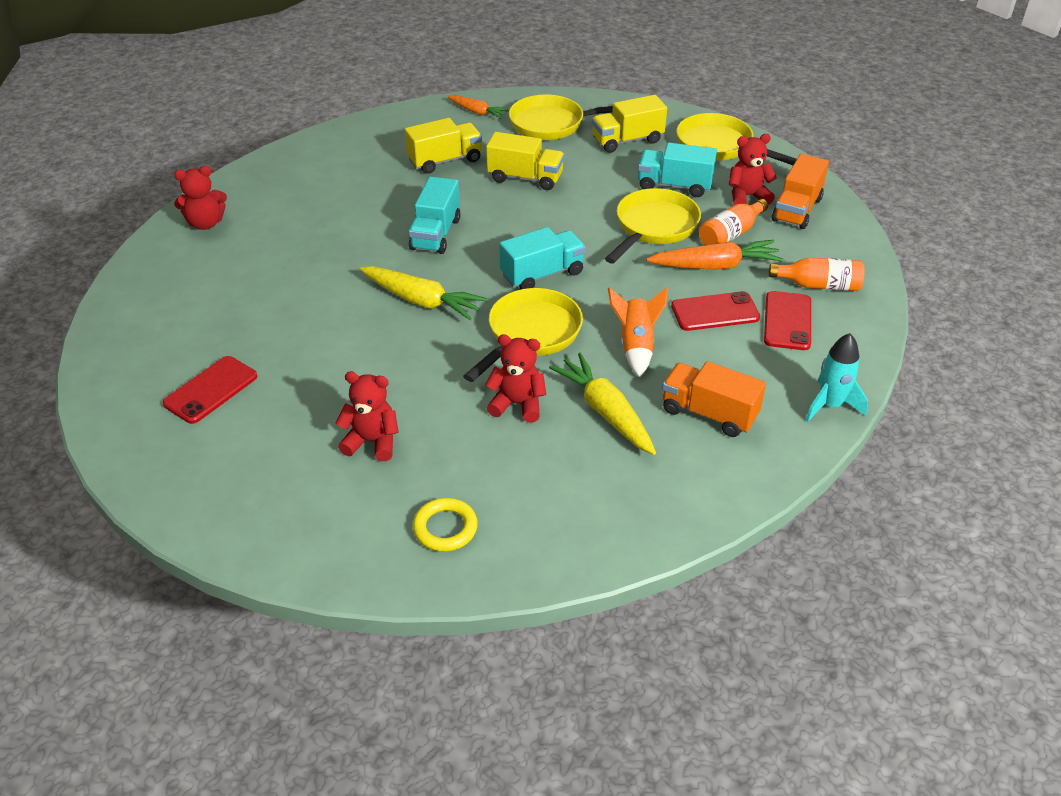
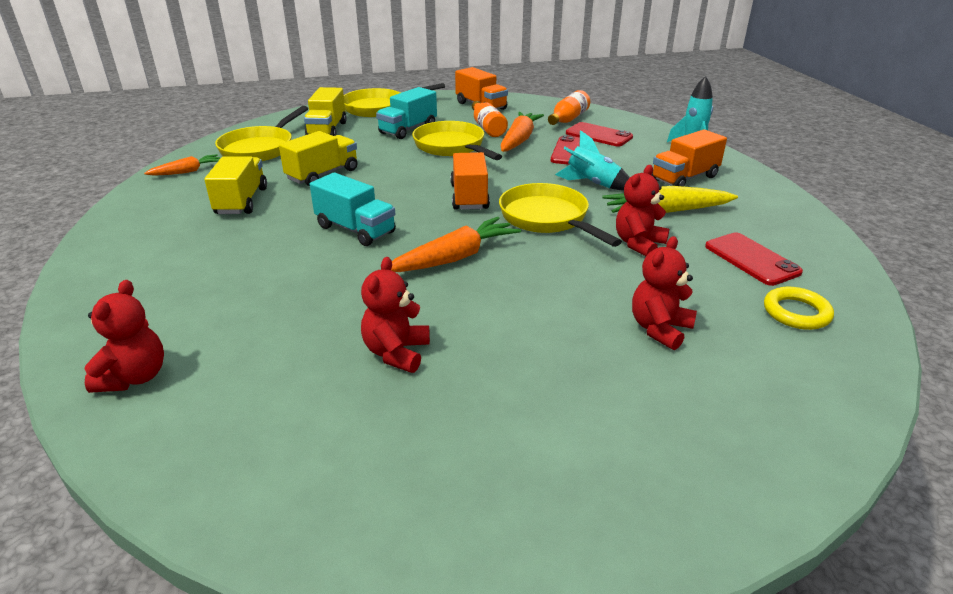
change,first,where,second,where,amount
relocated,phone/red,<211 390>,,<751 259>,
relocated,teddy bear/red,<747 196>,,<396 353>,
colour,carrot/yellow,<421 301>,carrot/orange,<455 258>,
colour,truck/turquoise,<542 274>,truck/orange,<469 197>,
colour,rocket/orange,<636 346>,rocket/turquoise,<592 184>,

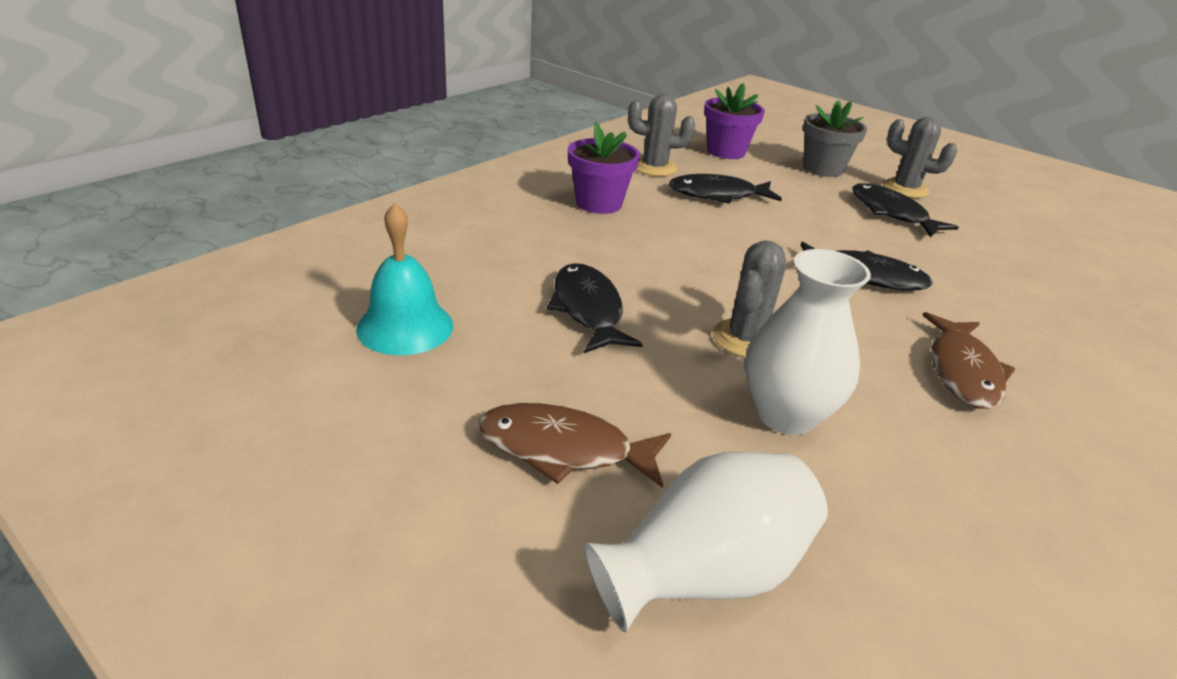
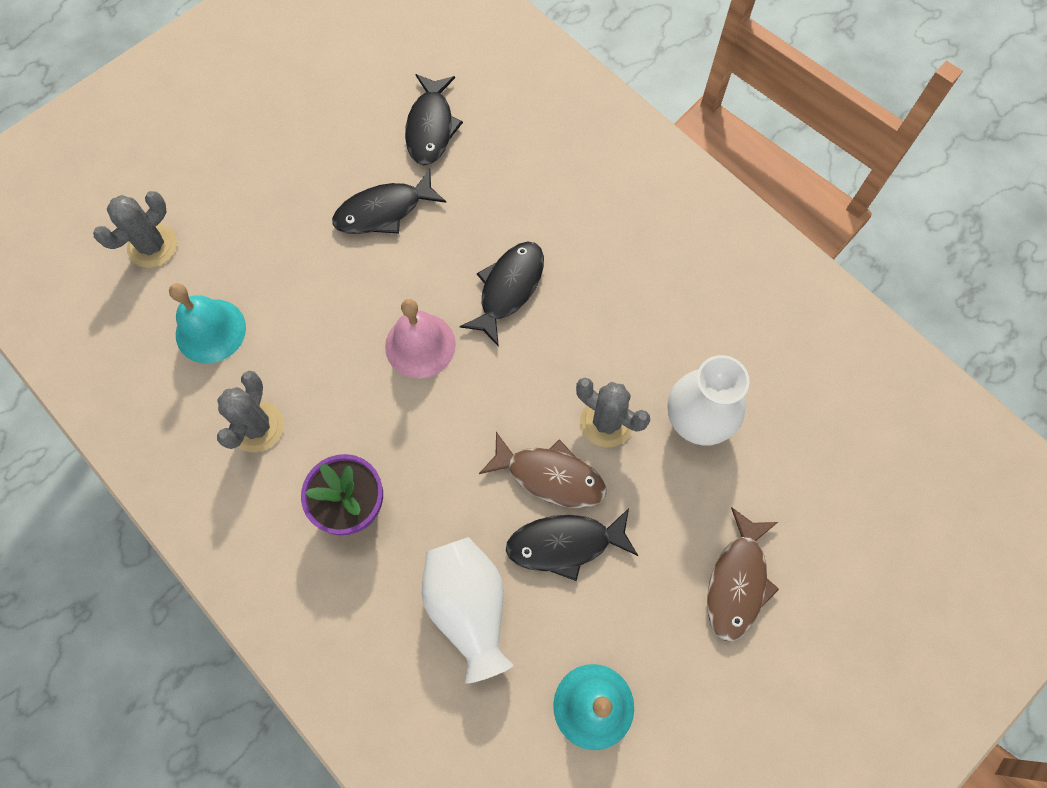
change,first,where,second,where,amount
missing,flower pot/grey,<822 169>,,,
appeared,,,bell/pink,<420 345>,
relocated,vase/white,<703 573>,,<469 607>,
relocated,fish/black,<717 195>,,<430 127>,
relocated,cactus/grey,<905 189>,,<152 246>,
relocated,fish/brown,<962 371>,,<550 476>,
exchanged,flower pot/purple,<725 151>,bell/turquoise,<210 331>,

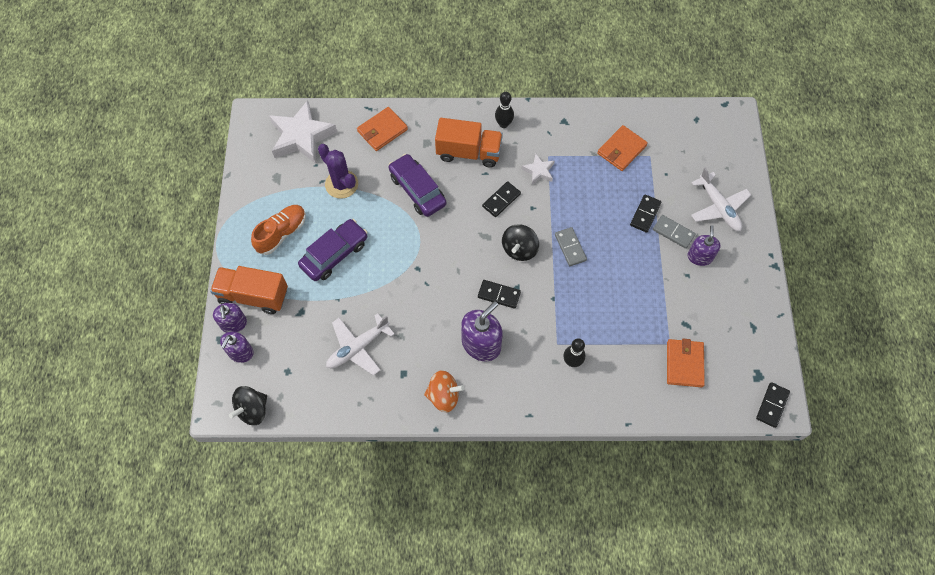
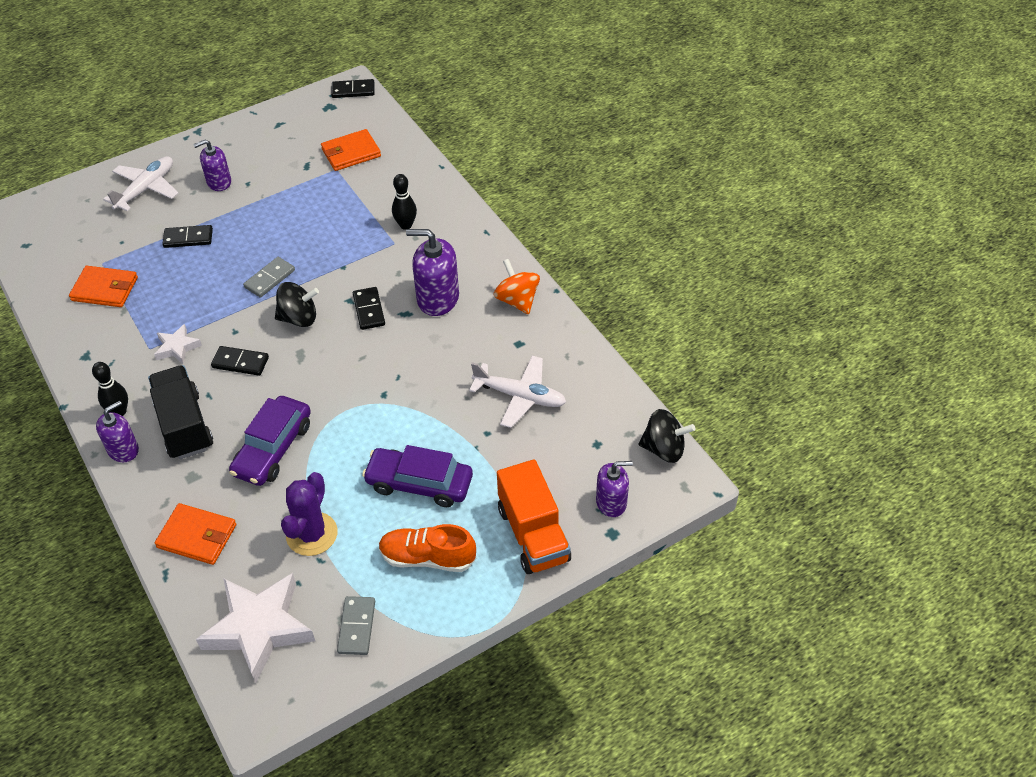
change,first,where,second,where,amount
relocated,soap dispenser/purple,<234 324>,,<123 449>,
relocated,domino/grey,<673 232>,,<356 627>,
colour,truck/orange,<469 152>,truck/black,<184 425>,

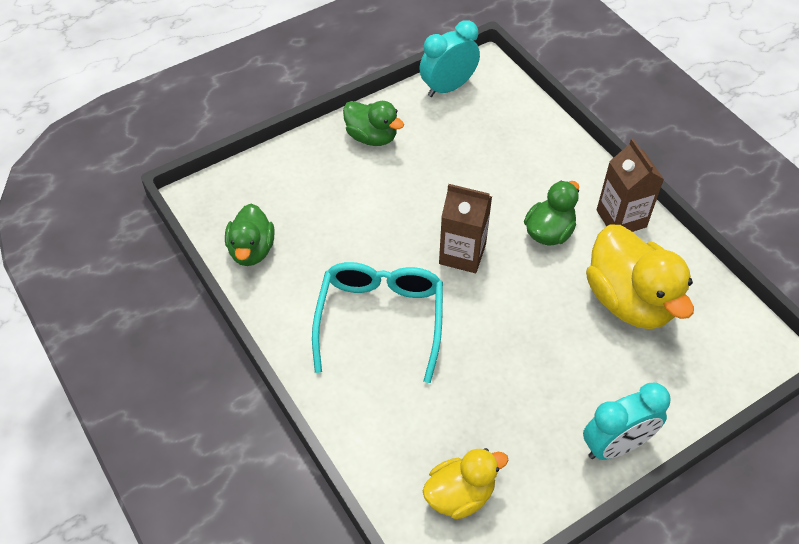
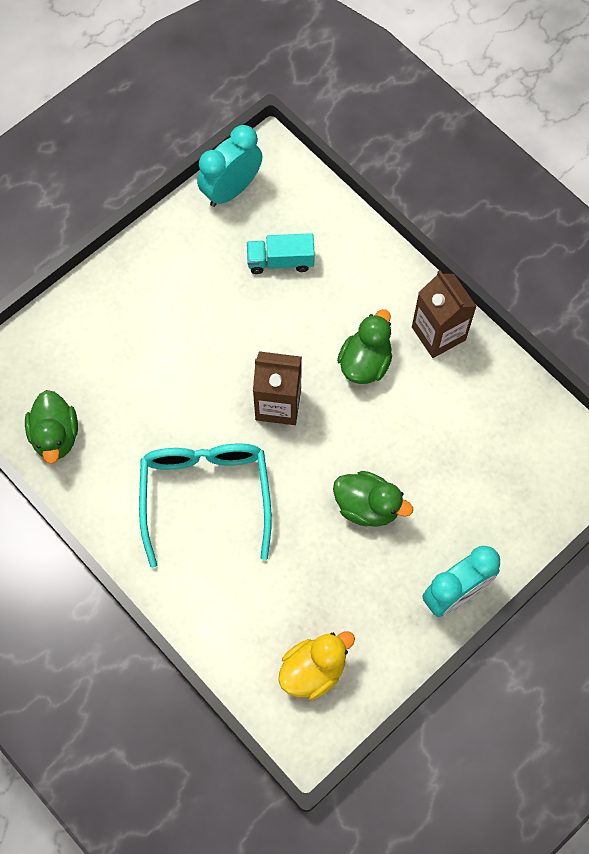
change,first,where,second,where,amount
missing,duck/yellow,<629 301>,,,
appeared,,,truck/turquoise,<280 261>,
relocated,duck/green,<372 137>,,<367 506>,

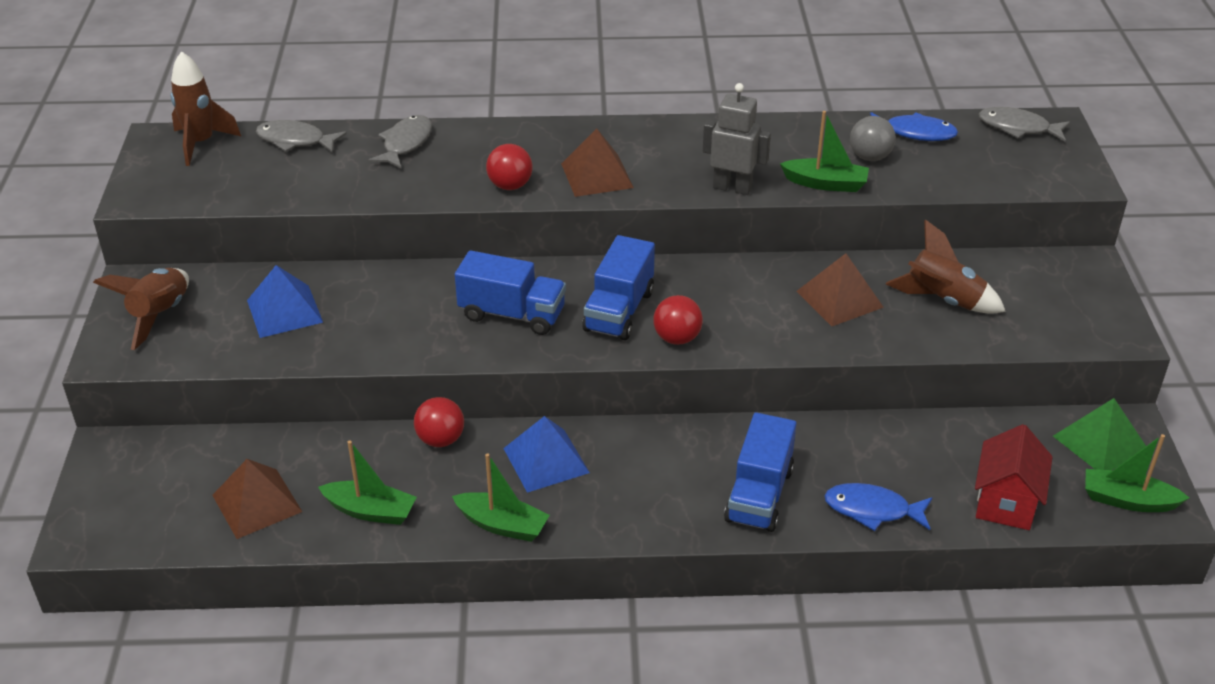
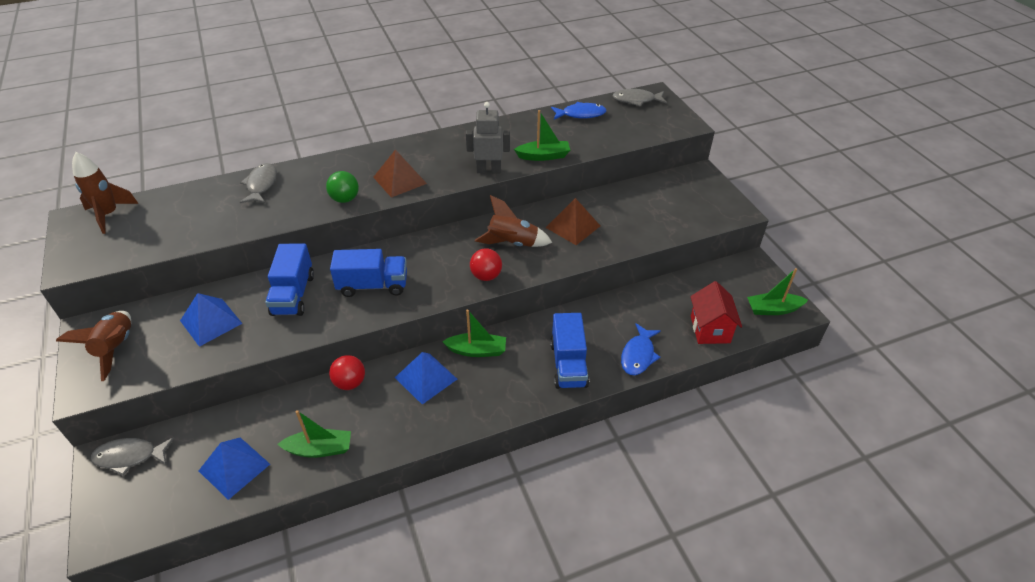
change,first,where,second,where,amount
missing,ball/grey,<870 157>,,,
missing,pyramid/green,<1100 442>,,,
relocated,fish/grey,<295 140>,,<129 456>,
relocated,boat/green,<502 525>,,<477 350>,
relocated,truck/blue,<619 311>,,<293 294>,
relocated,rocket/brown,<942 300>,,<512 243>,
colour,pyramid/brown,<257 503>,pyramid/blue,<234 467>,
colour,ball/red,<510 186>,ball/green,<345 199>,
spun,fish/blue,<872 510>,,<638 355>,60 degrees counterclockwise

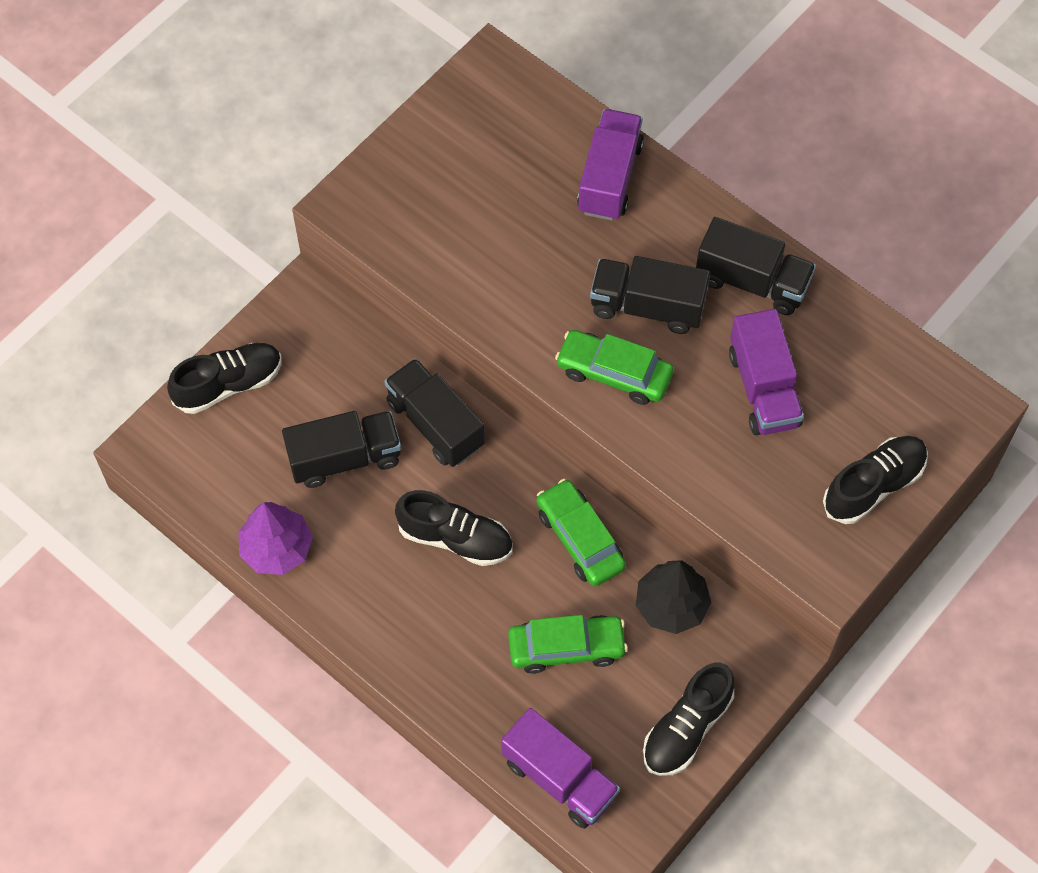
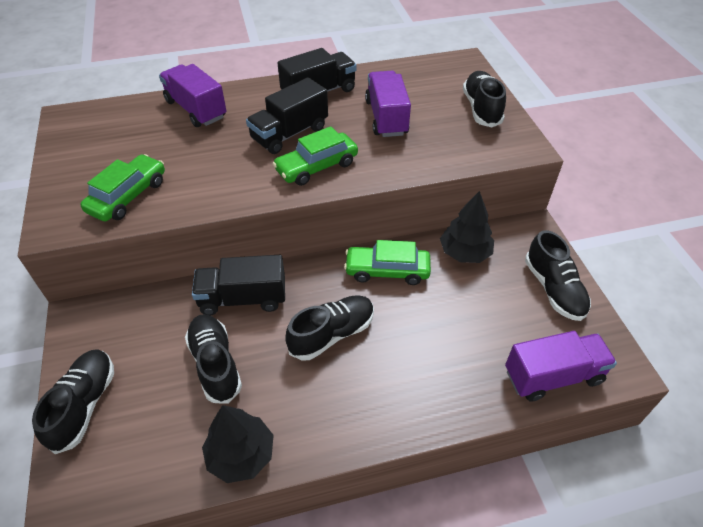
change,first,where,second,where,amount
relocated,car/green,<566 648>,,<128 196>,
exchanged,truck/black,<345 458>,shoe/black,<215 364>,
colour,tree/purple,<277 548>,tree/black,<241 454>,
spun,truck/purple,<763 388>,,<386 117>,120 degrees counterclockwise

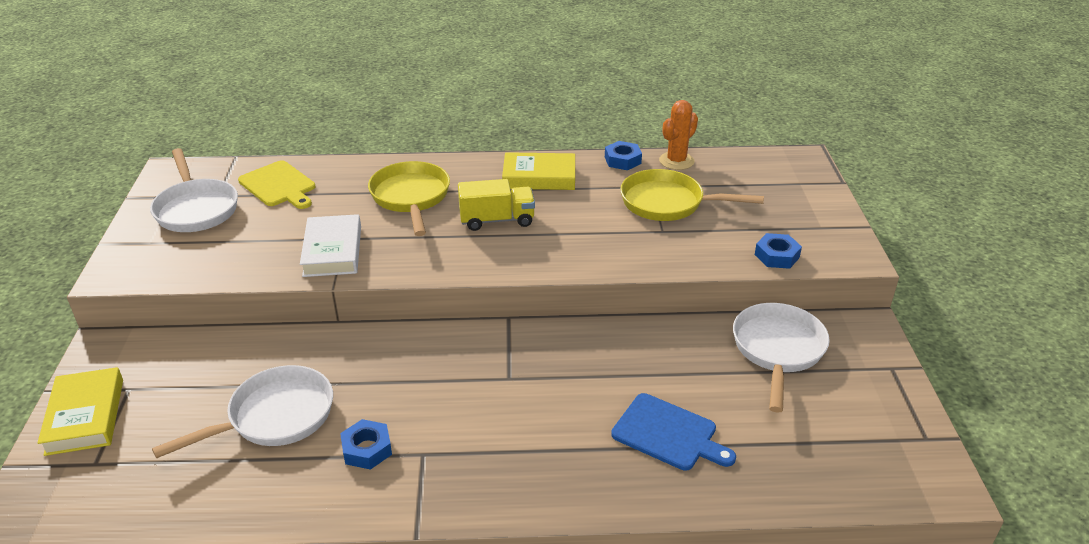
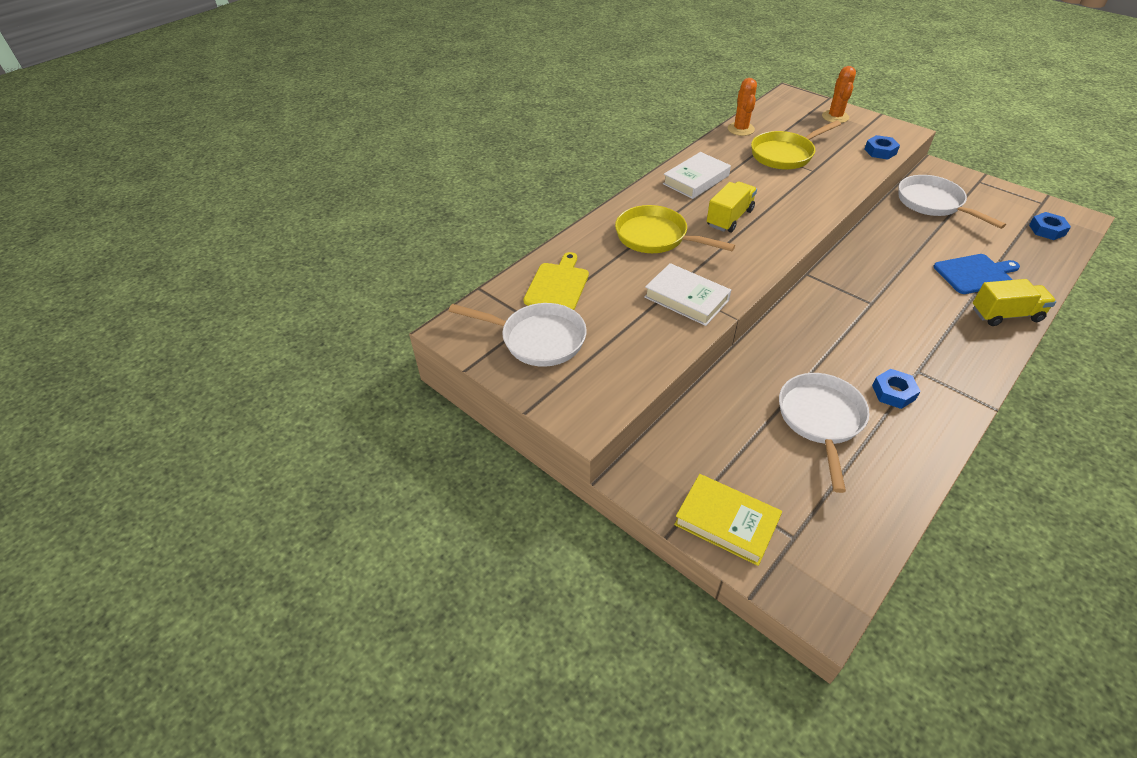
change,first,where,second,where,amount
appeared,,,cactus/orange,<835 117>,
appeared,,,truck/yellow,<1005 315>,
relocated,nut/blue,<622 160>,,<1047 230>,
colour,book/yellow,<539 177>,book/white,<696 180>,
spun,cutting board/yellow,<279 185>,,<557 285>,75 degrees counterclockwise

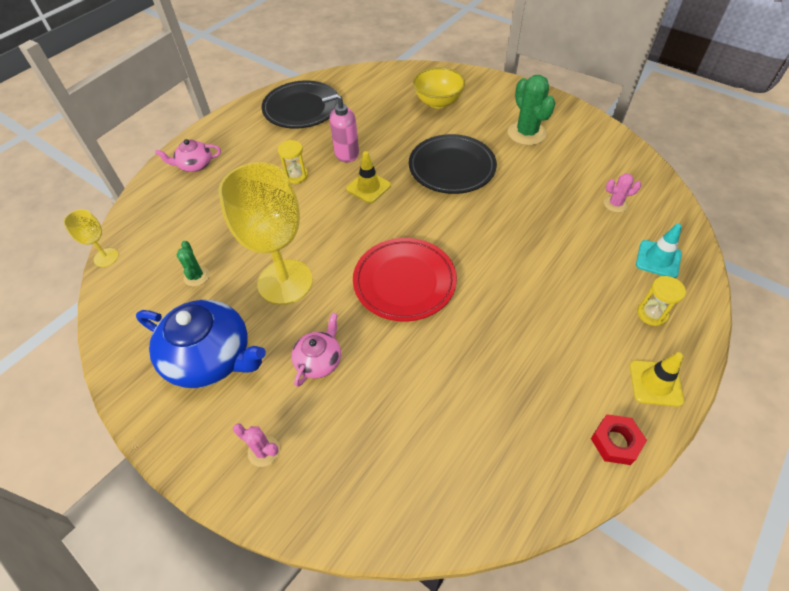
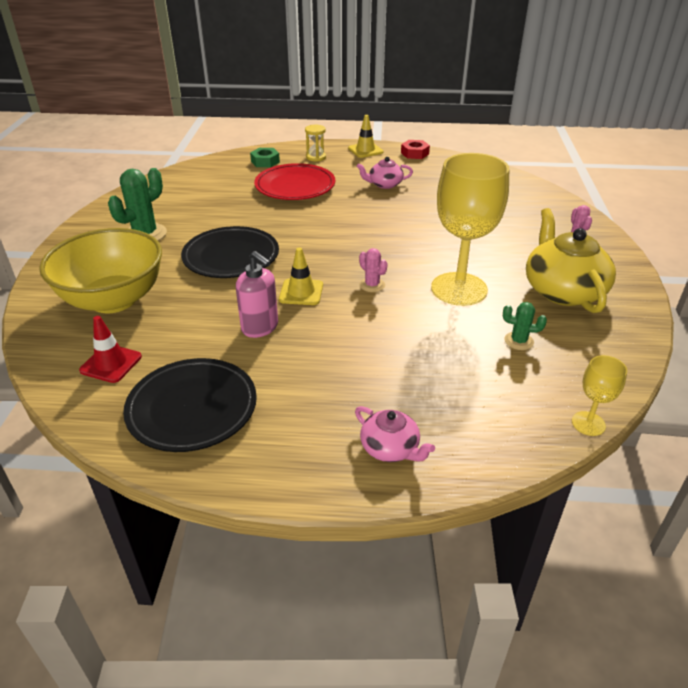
change,first,where,second,where,amount
missing,hourglass/yellow,<296 176>,,,
appeared,,,traffic cone/red,<111 363>,
relocated,teapot/pink,<319 360>,,<384 184>,
relocated,plate/red,<404 282>,,<295 186>,
relocated,cactus/pink,<615 204>,,<372 285>,
exchanged,traffic cone/turquoise,<658 259>,nut/green,<265 162>,
colour,teapot/blue,<211 357>,teapot/yellow,<562 290>,
spun,cactus/green,<196 276>,,<518 341>,60 degrees clockwise
size,bowl/yellow,<438 102>,,<113 300>,x1.63

